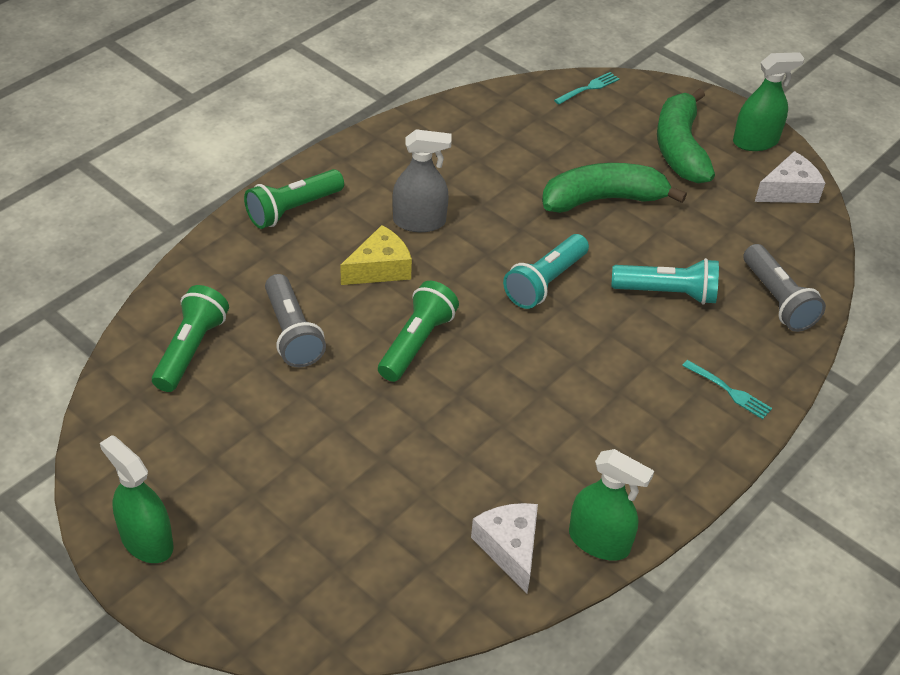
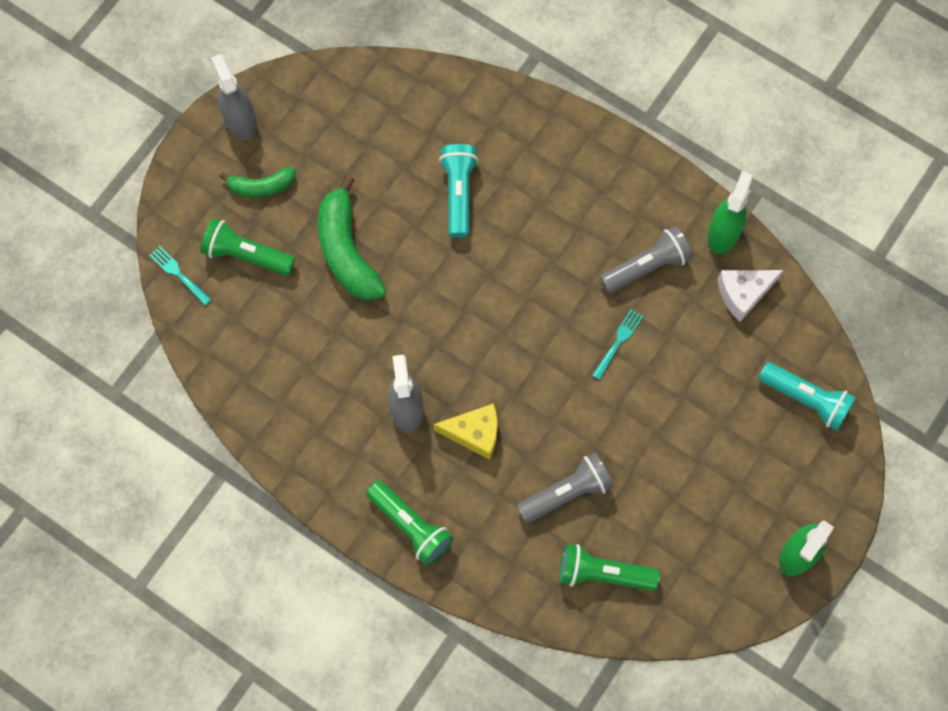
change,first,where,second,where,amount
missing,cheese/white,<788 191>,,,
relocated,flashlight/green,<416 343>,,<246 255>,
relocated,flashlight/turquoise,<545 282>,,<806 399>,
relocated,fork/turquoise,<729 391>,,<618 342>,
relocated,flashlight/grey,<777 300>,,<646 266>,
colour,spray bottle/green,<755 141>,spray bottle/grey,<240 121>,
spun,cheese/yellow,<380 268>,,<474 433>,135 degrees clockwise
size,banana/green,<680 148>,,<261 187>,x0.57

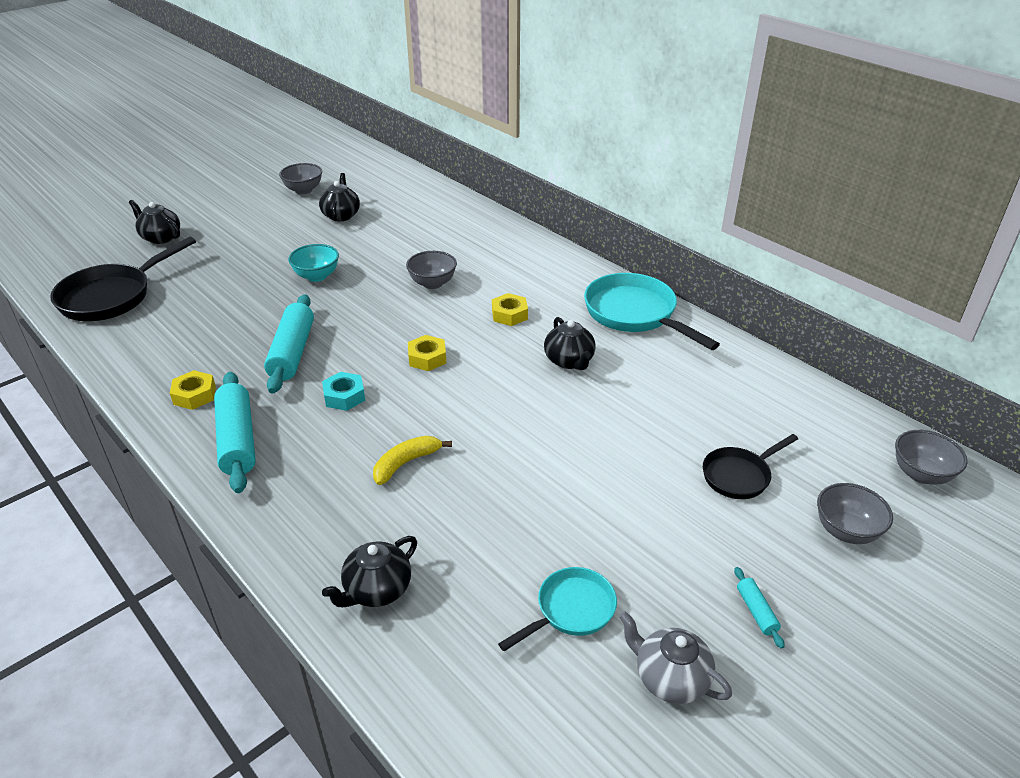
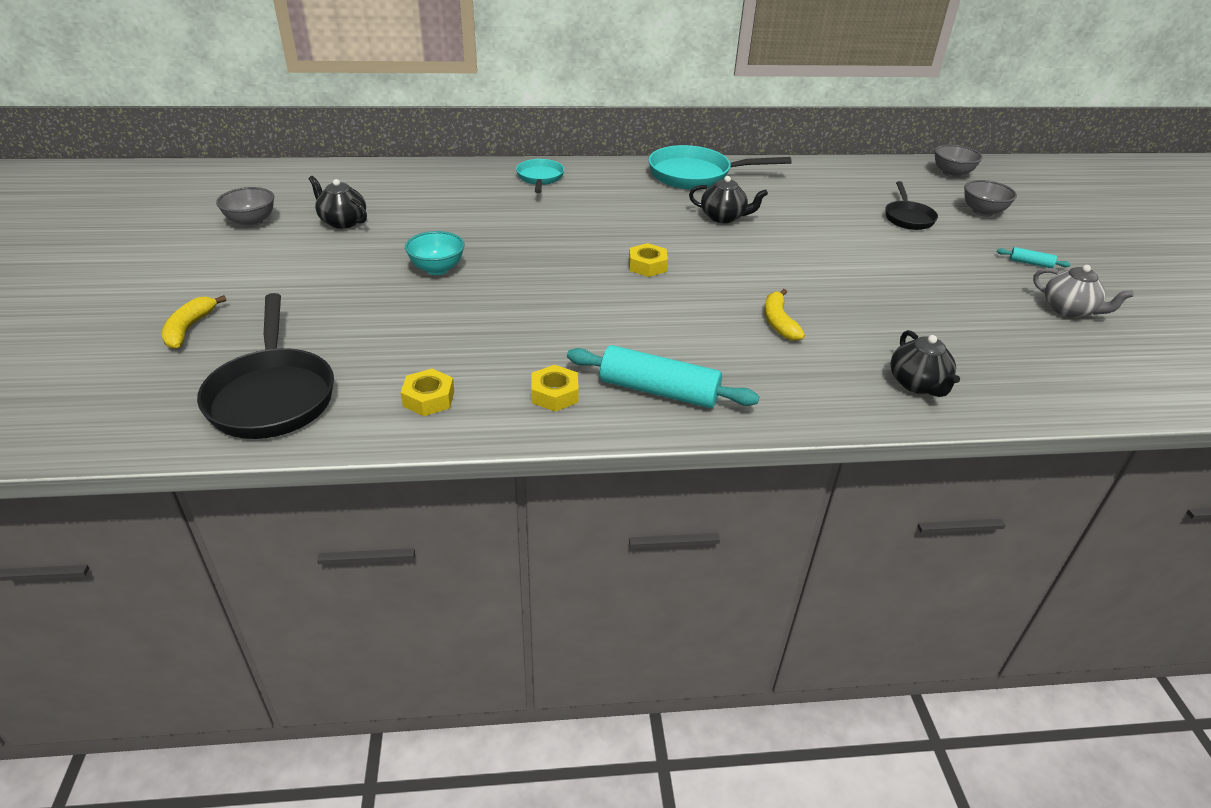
change,first,where,second,where,amount
missing,rolling pin/turquoise,<292 352>,,,
missing,nut/turquoise,<344 396>,,,
missing,bowl/grey,<432 283>,,,
relocated,nut/yellow,<509 314>,,<428 398>,
relocated,pan/turquoise,<571 610>,,<540 178>,
exchanged,teapot/black,<160 237>,banana/yellow,<189 328>,
spun,teapot/grey,<670 678>,,<1069 310>,120 degrees counterclockwise

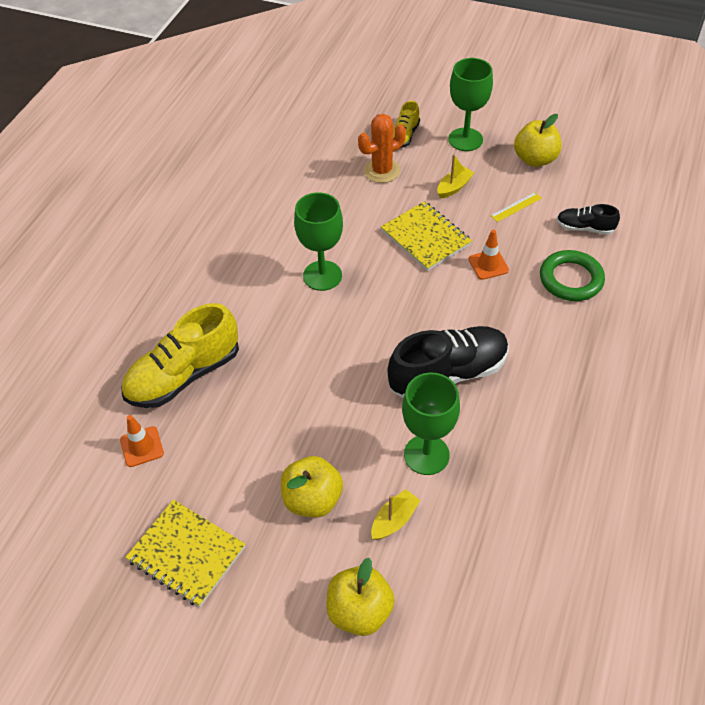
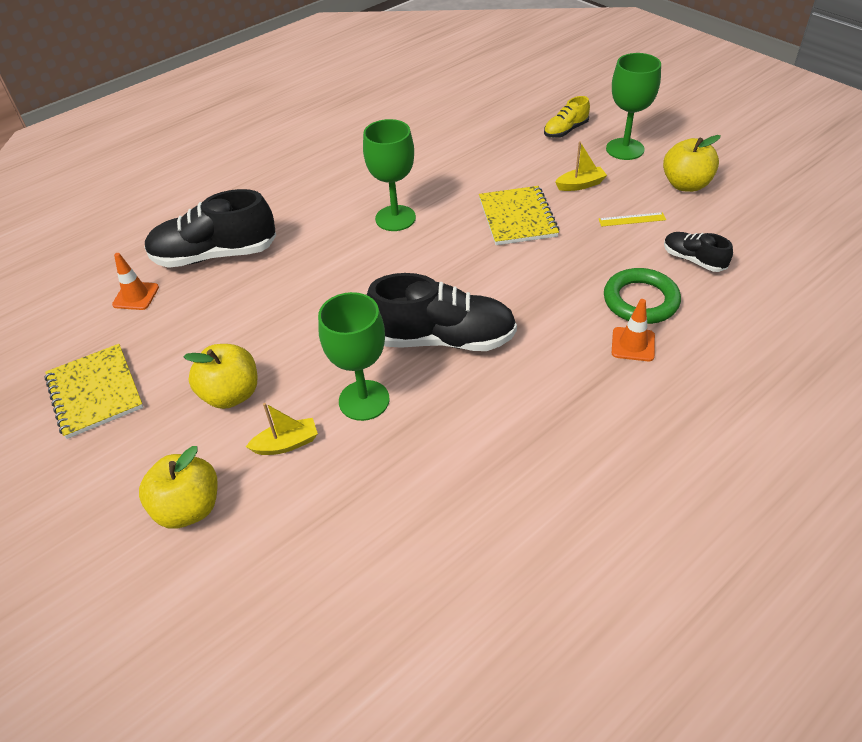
change,first,where,second,where,amount
missing,cactus/orange,<382 171>,,,
relocated,traffic cone/orange,<488 265>,,<633 344>,
colour,shoe/yellow,<184 375>,shoe/black,<215 255>,

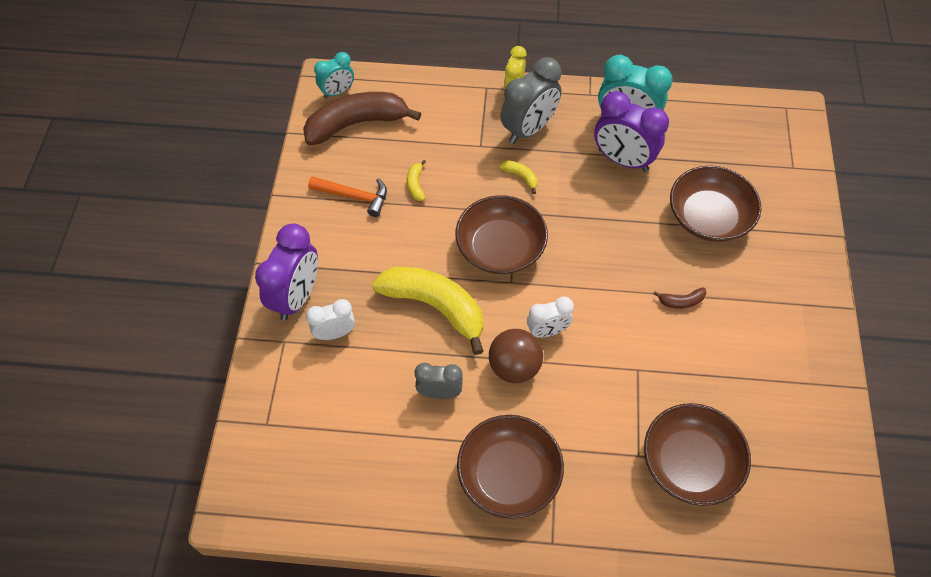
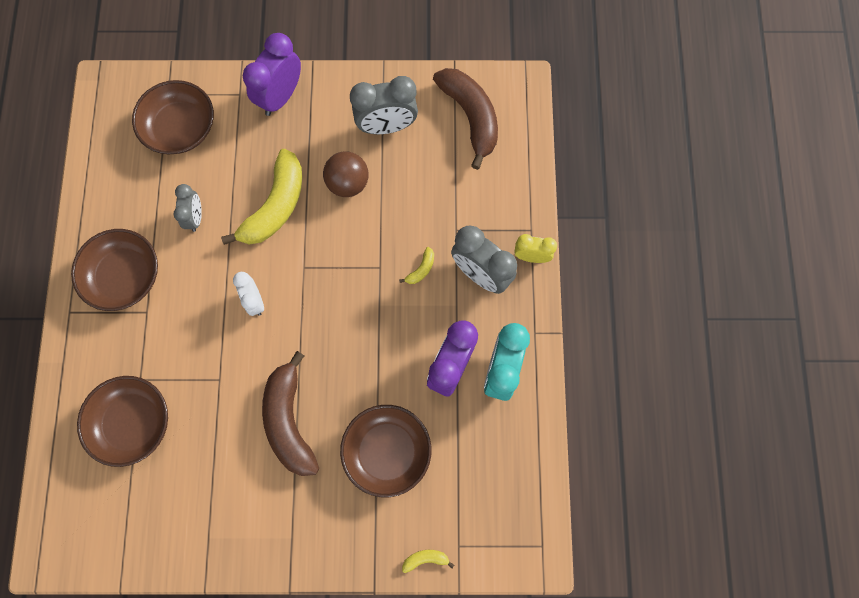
change,first,where,second,where,amount
missing,clock/white,<335 333>,,,
missing,clock/turquoise,<337 92>,,,
relocated,banana/yellow,<416 185>,,<425 559>,
relocated,bowl/brown,<500 248>,,<180 128>,
relocated,ball/brown,<514 367>,,<348 183>,
exchanged,hammer/orange,<354 196>,clock/grey,<386 126>,
spun,clock/purple,<296 297>,,<281 96>,105 degrees clockwise
size,banana/brown,<681 301>,,<289 421>,x2.49

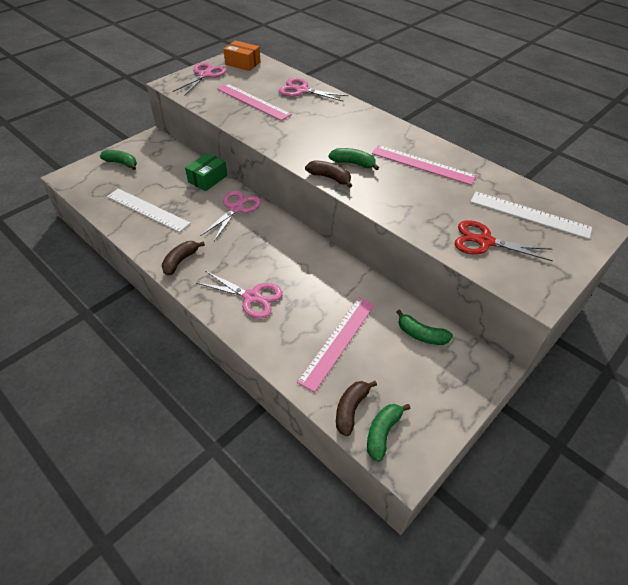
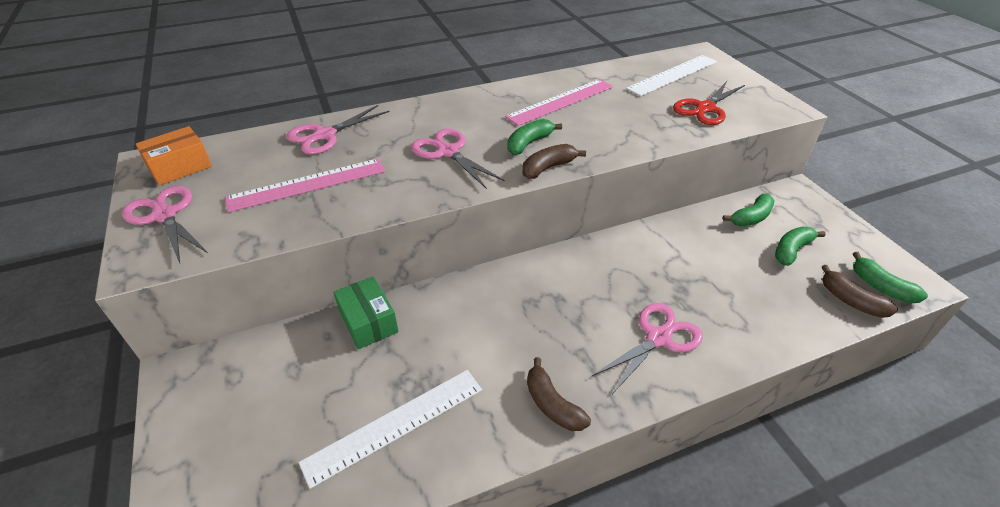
change,first,where,second,where,amount
missing,ruler/pink,<338 341>,,,
relocated,banana/green,<121 163>,,<791 250>,
relocated,scissors/pink,<236 208>,,<448 152>,

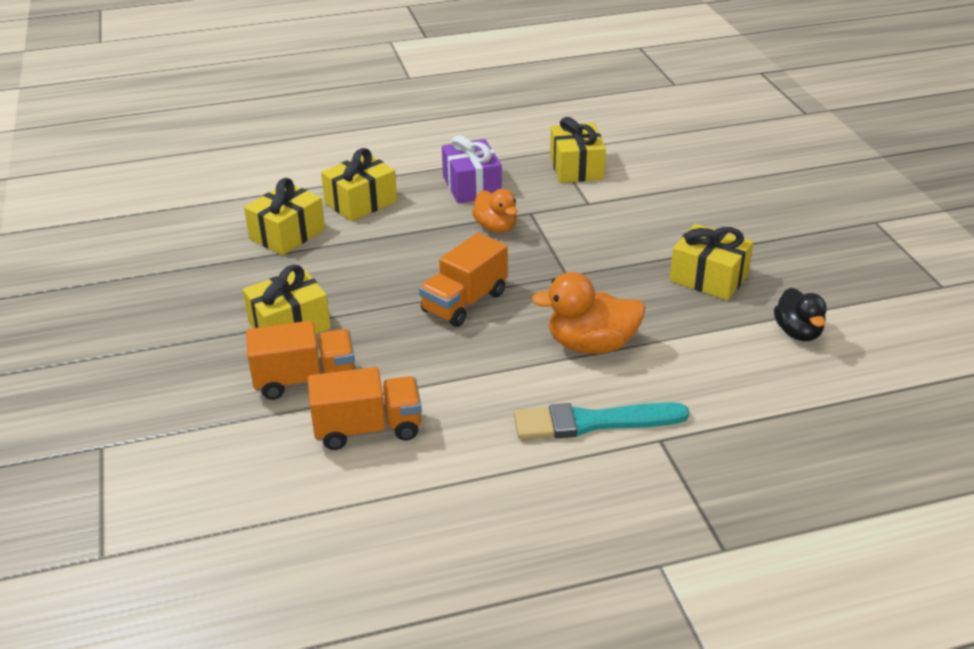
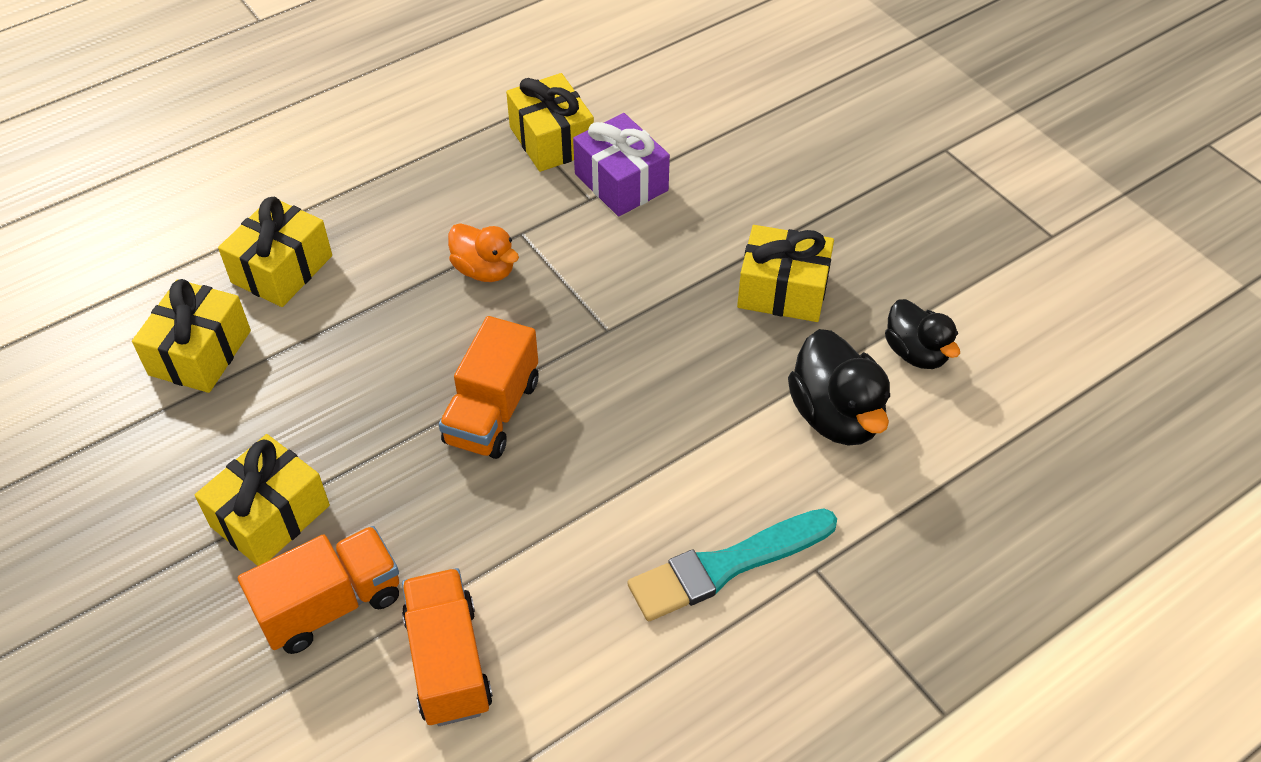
change,first,where,second,where,amount
missing,duck/orange,<591 345>,,,
appeared,,,duck/black,<836 415>,
relocated,gift/purple,<471 186>,,<621 182>,
spun,truck/orange,<368 429>,,<448 662>,75 degrees counterclockwise

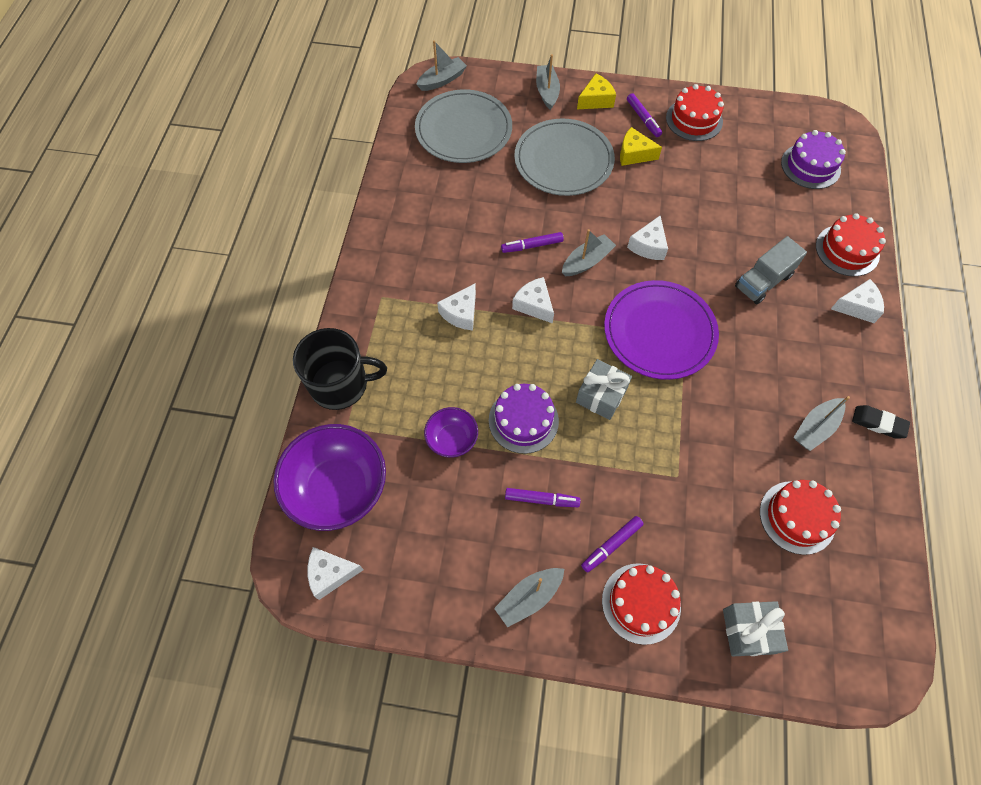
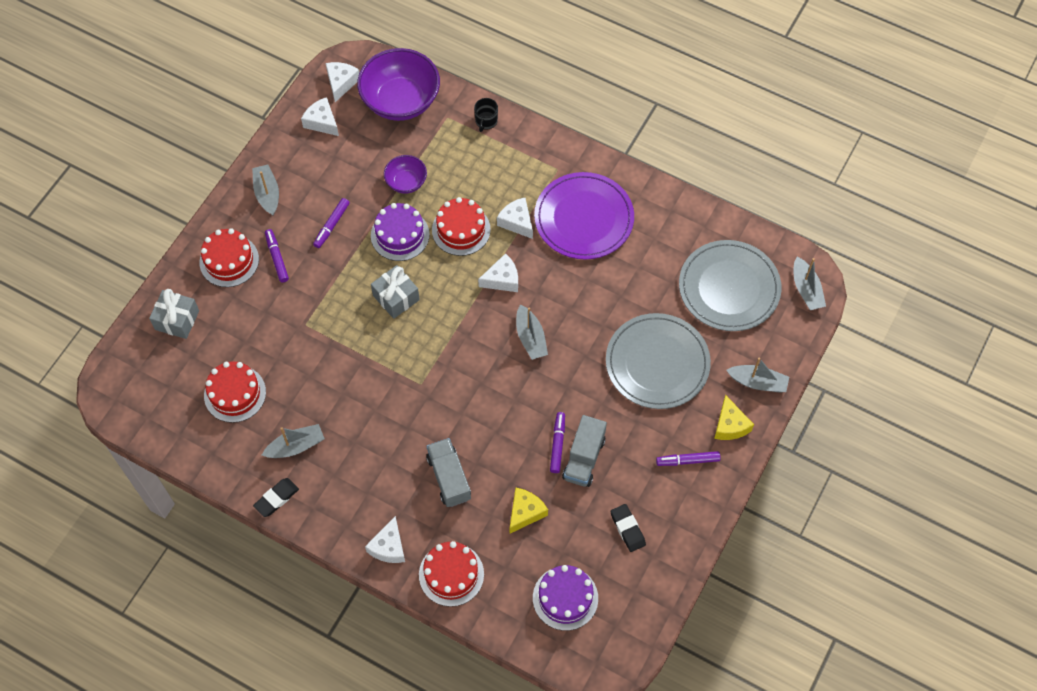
change,first,where,second,where,amount
appeared,,,truck/grey,<584 458>,
appeared,,,eraser/black,<627 529>,
relocated,marker/purple,<532 246>,,<557 444>,
relocated,plate/purple,<659 332>,,<584 218>,
relocated,cheese/yellow,<634 154>,,<525 512>,
relocated,cheese/white,<648 246>,,<322 122>,
relocated,cake/red,<694 120>,,<461 230>,
spun,boat/grey,<815 428>,,<296 446>,90 degrees clockwise
size,mug/black,<340 384>,,<486 121>,x0.47

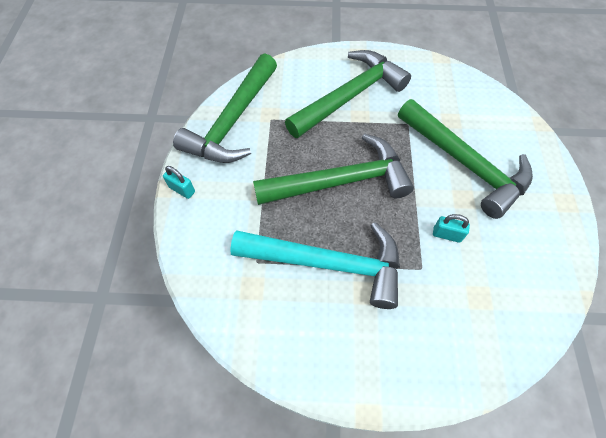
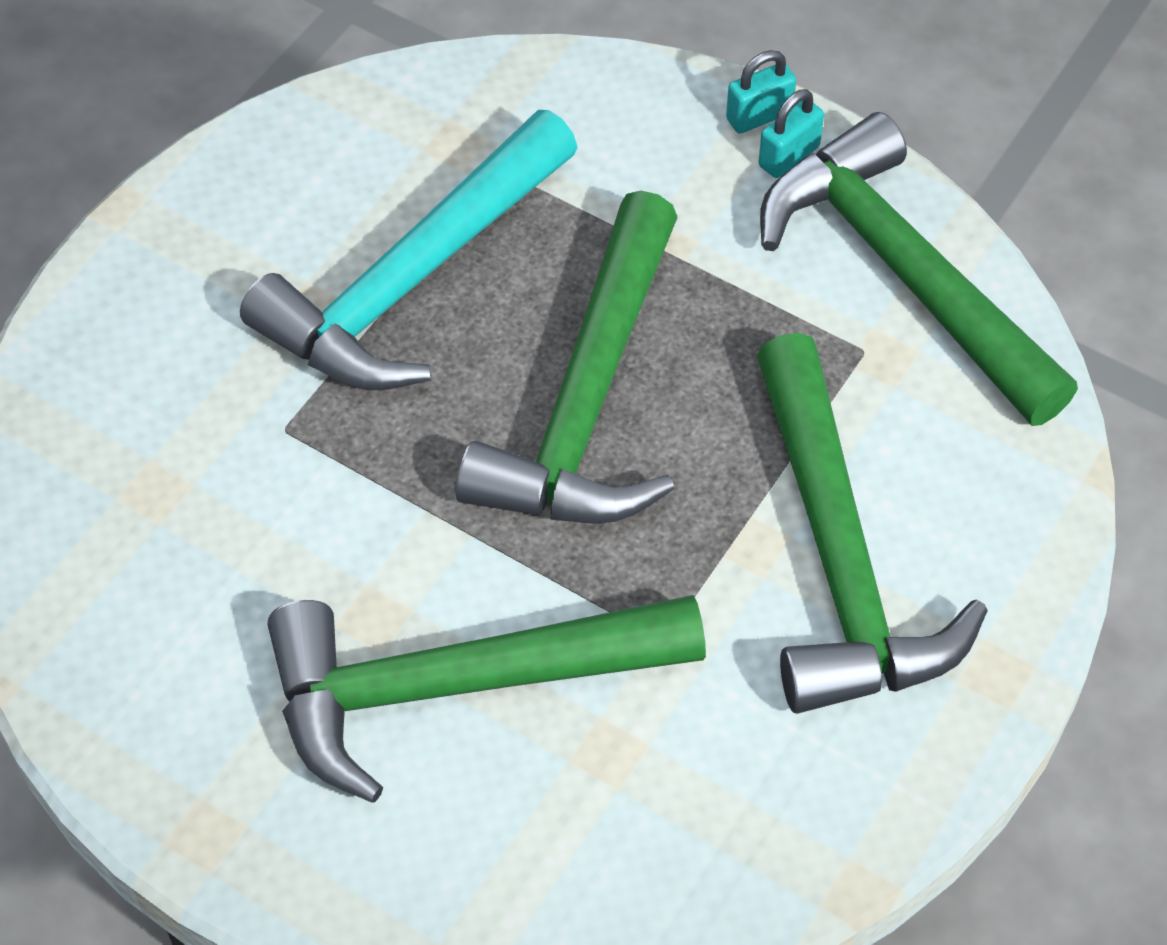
change,first,where,second,where,amount
relocated,padlock/turquoise,<447 235>,,<788 156>,

